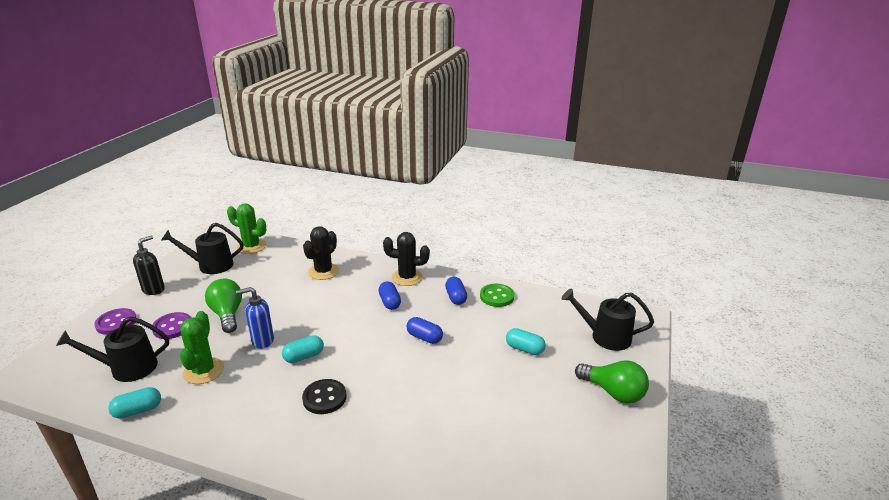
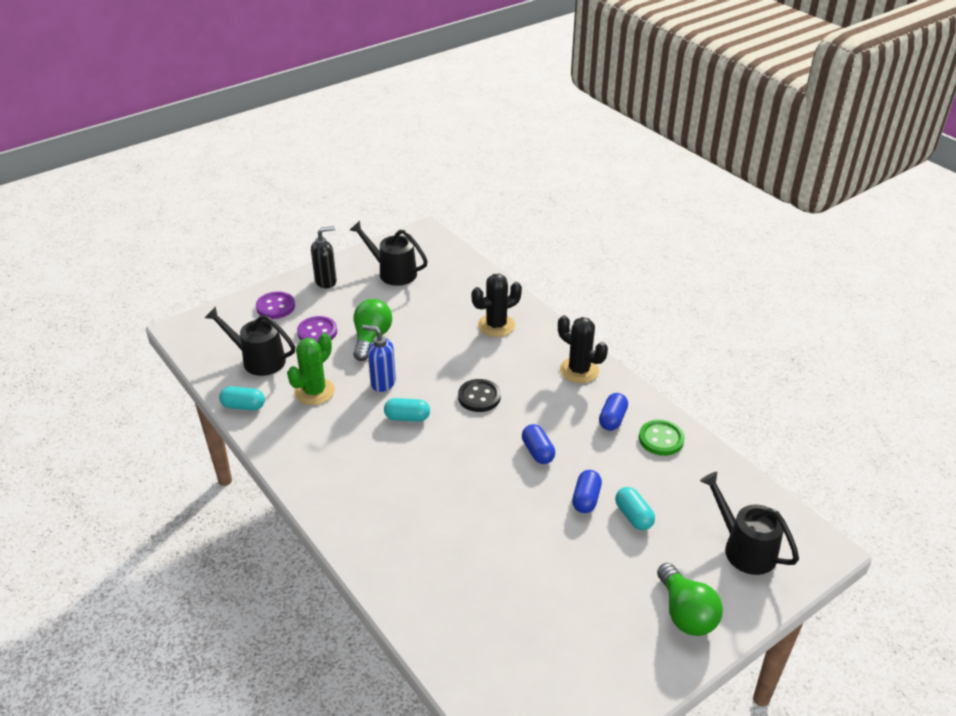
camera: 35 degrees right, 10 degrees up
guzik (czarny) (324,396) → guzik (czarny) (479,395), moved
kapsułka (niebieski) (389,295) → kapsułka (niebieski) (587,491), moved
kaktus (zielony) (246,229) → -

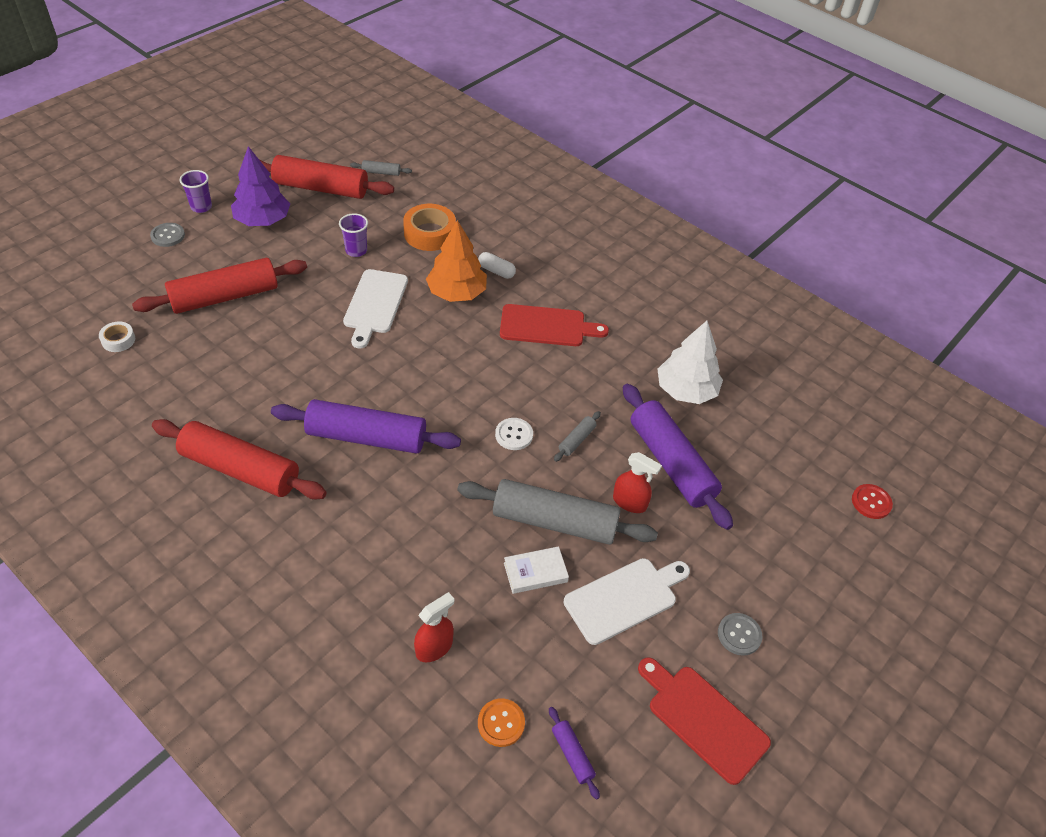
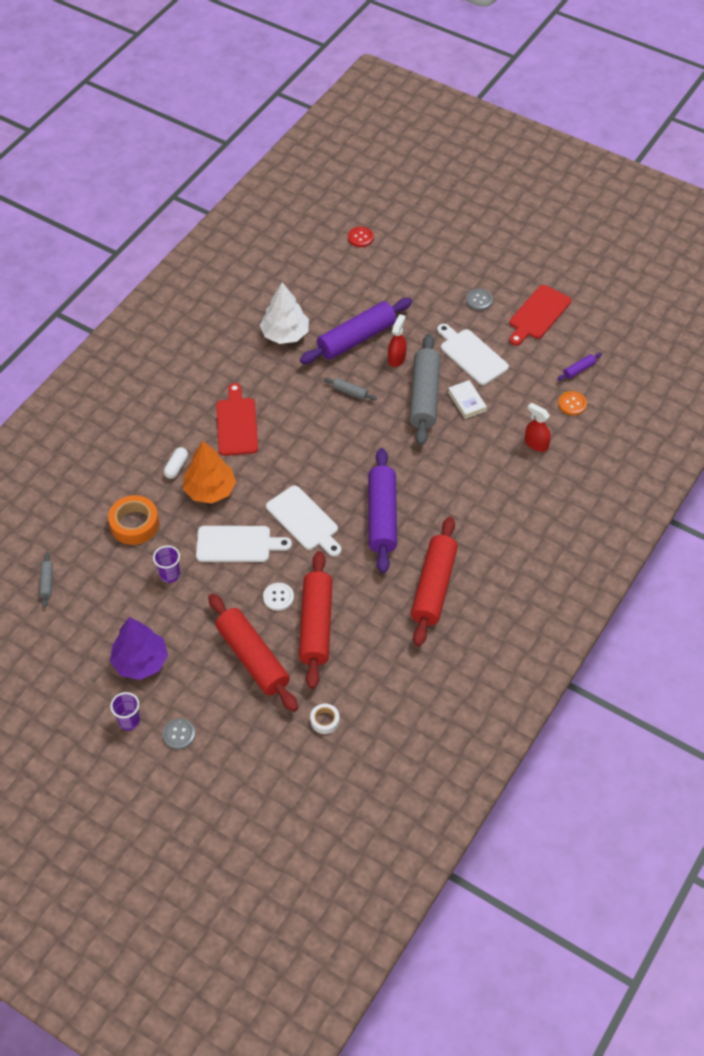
camera: 95 degrees left, 5 degrees up
guzik (biały) (514,434) → guzik (biały) (278,597), moved
- → deska do krojenia (biały) (304,521)
wałek do ciasta (czerwony) (327,177) → wałek do ciasta (czerwony) (315,620), moved

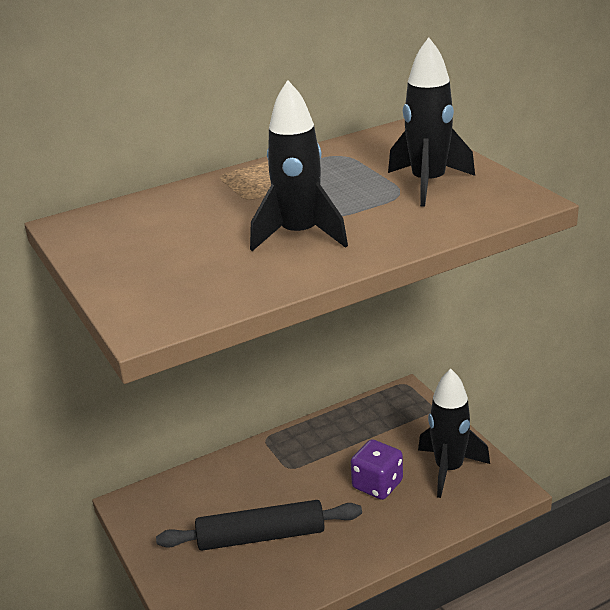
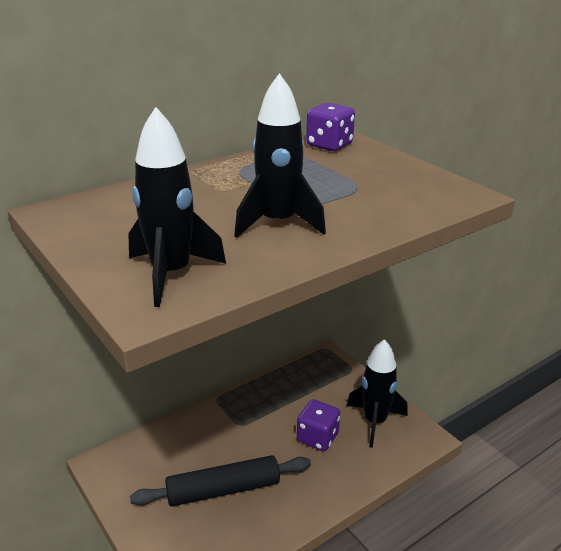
camera: 10 degrees left, 0 degrees up
rakieta (czarny) (431,121) → rakieta (czarny) (177,207), moved
- → kostka do gry (fioletowy) (330,126)

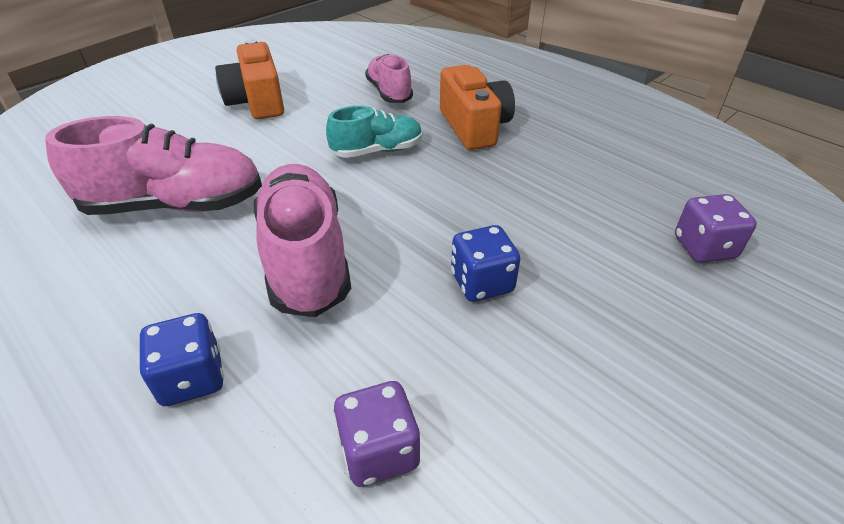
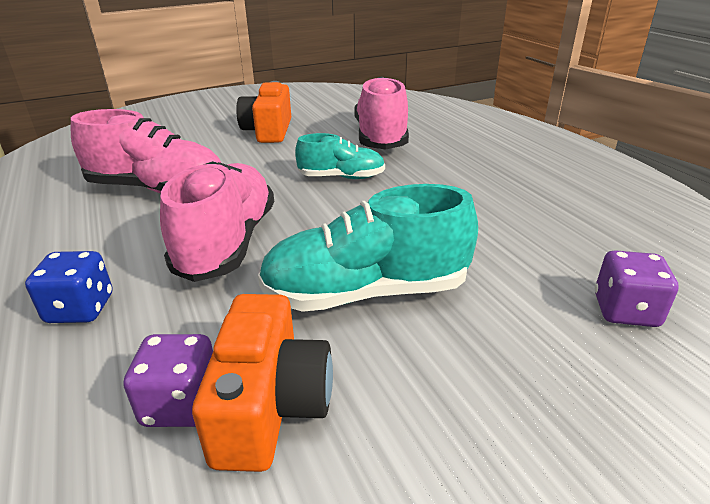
camera: 20 degrees right, 10 degrees down
aparat fotograficzny (pomarańczowy) (477,107) → aparat fotograficzny (pomarańczowy) (262,383), moved
kostka do gry (niebieski) (485,263) → but (turkusowy) (368,248)
but (różowy) (389,78) → but (różowy) (381,113), x1.68

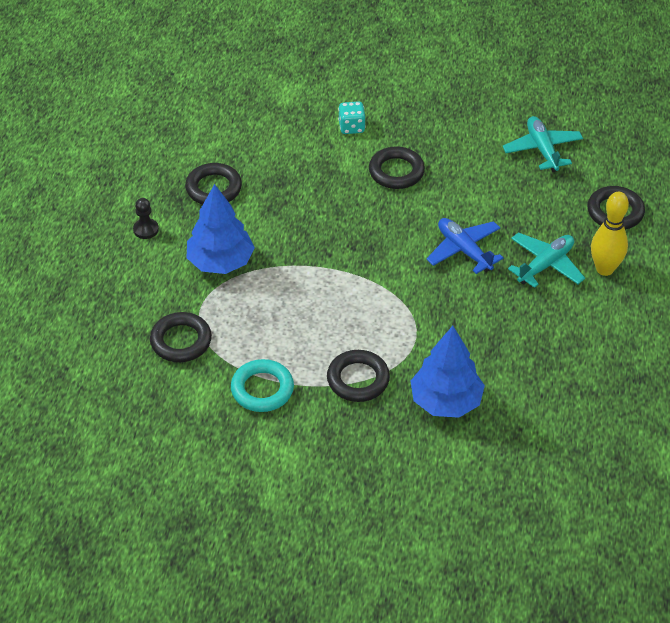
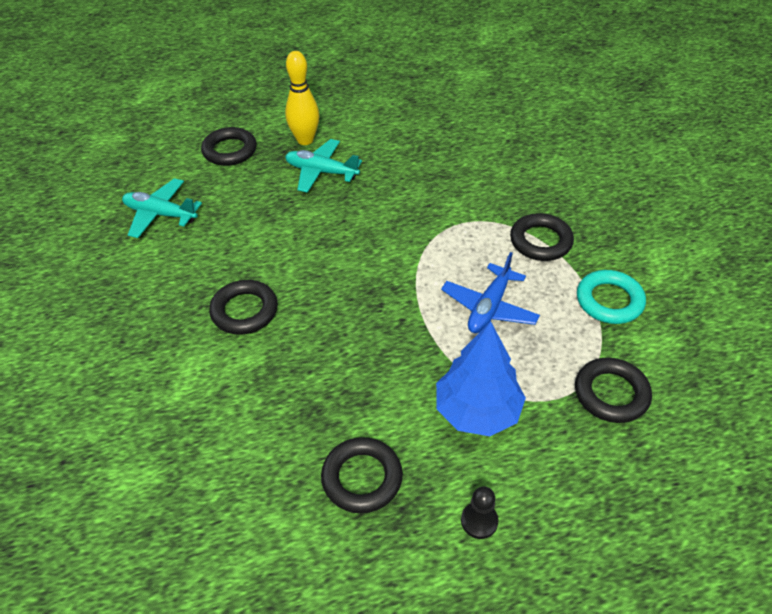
camera: 115 degrees left, 0 degrees up
samolot (turkusowy) (543,144) → samolot (turkusowy) (162,208), 60 degrees clockwise
samolot (niebieski) (464,246) → samolot (niebieski) (490,292), moved
kostka do gry (turkusowy) (352,117) → -
drzewko (niebieski) (447,372) → -

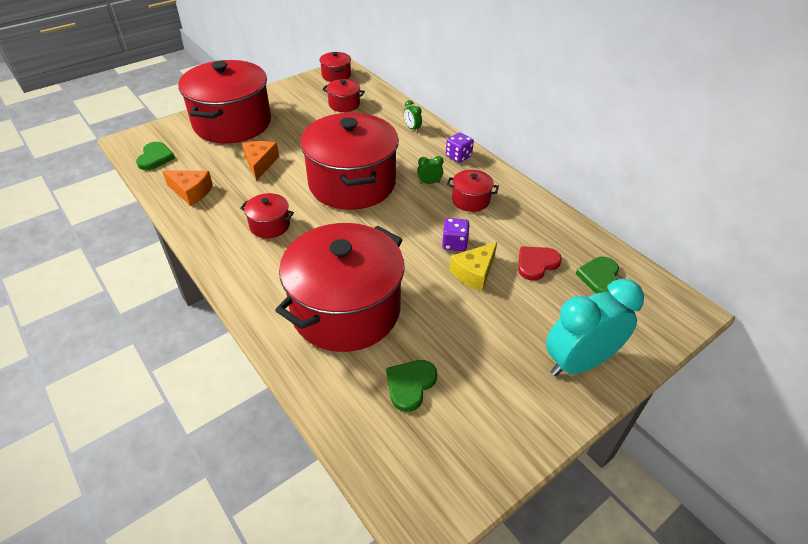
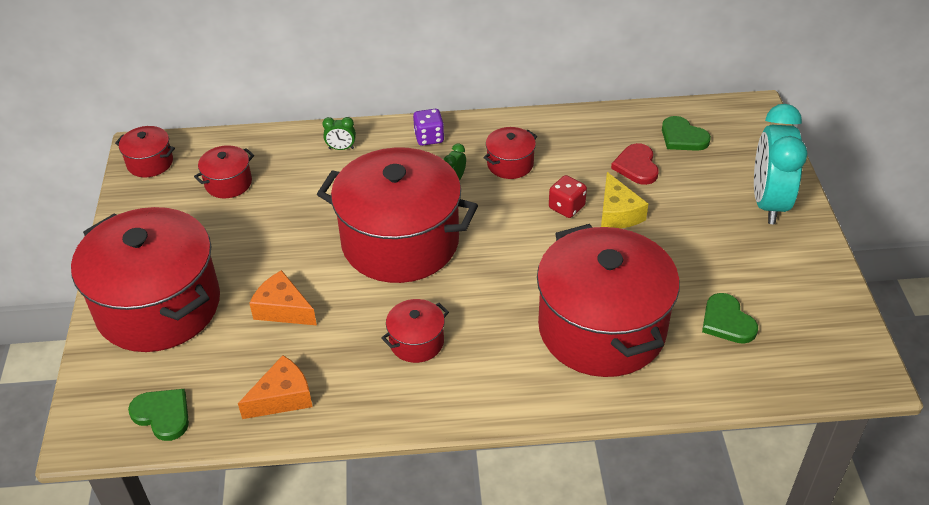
camera: 55 degrees left, 0 degrees up
kostka do gry (fioletowy) (456,234) → kostka do gry (czerwony) (568,196)

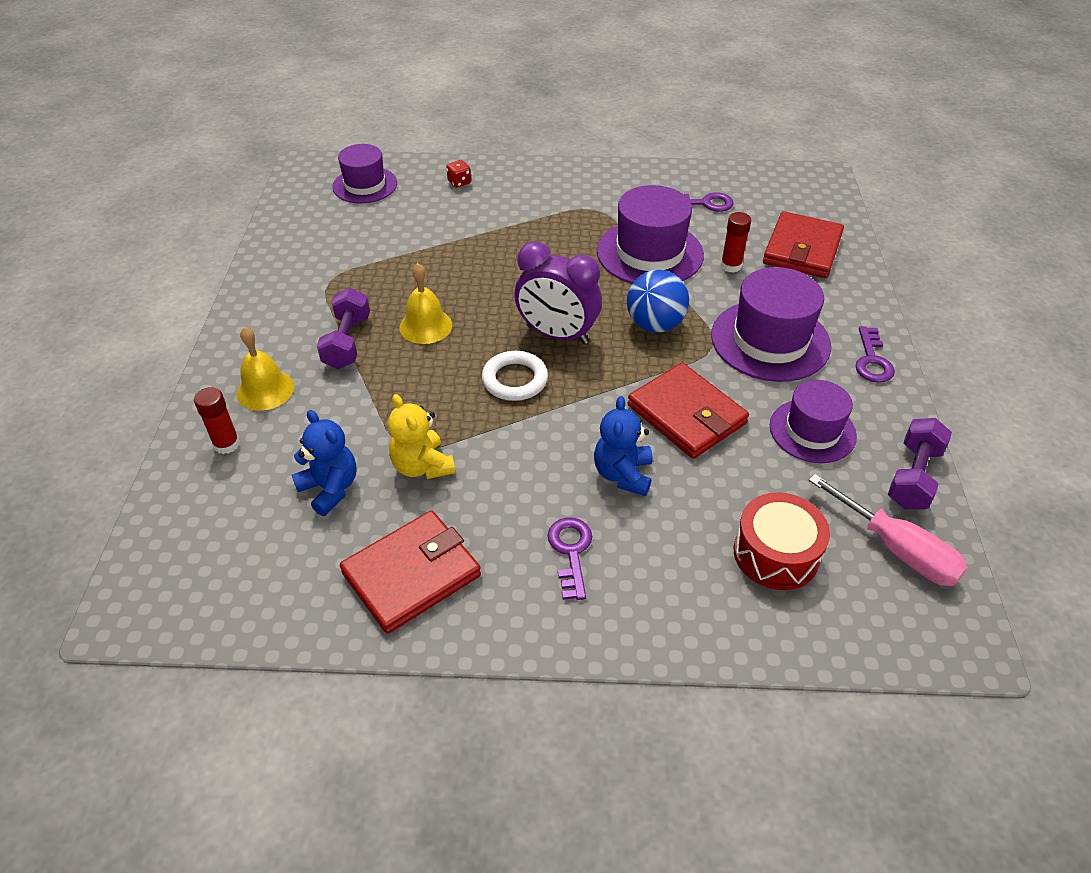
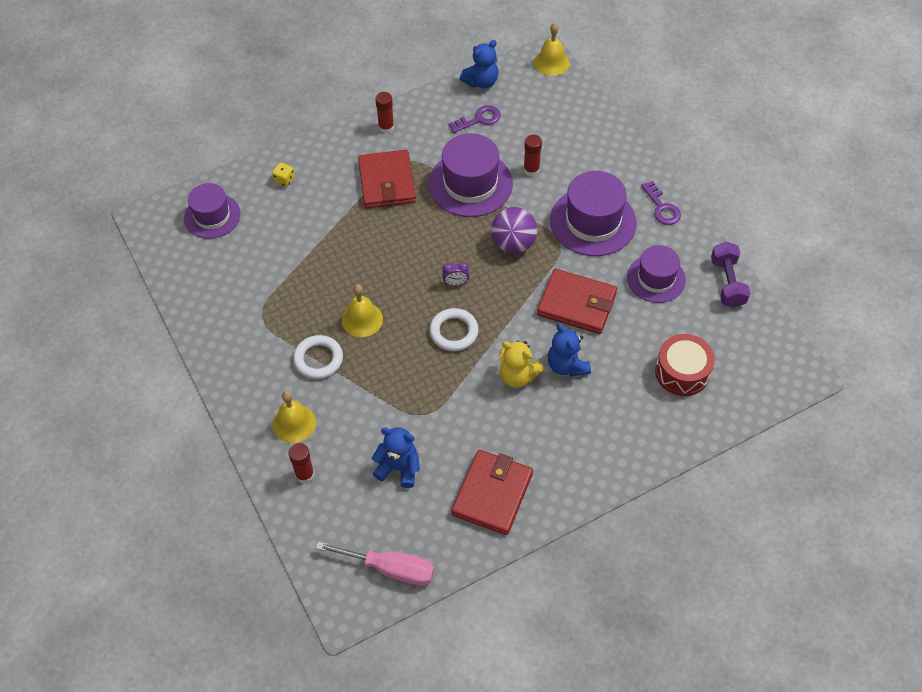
camera: 30 degrees left, 10 degrees up
kostka do gry (czerwony) (458,174) → kostka do gry (żółty) (283,174)
hantel (fioletowy) (343,328) → pierścień (biały) (318,357)
śrubokręt (różowy) (888,530) → śrubokręt (różowy) (375,563), moved
portfel (czerwony) (803,244) → portfel (czerwony) (387,179), moved
- → klej w sztyfcie (czerwony) (384,112)
budzik (fioletowy) (558,293) → budzik (fioletowy) (455,274), x0.42
- → miś (niebieski) (479,64)
piłka (niebieski) (658,301) → piłka (fioletowy) (514,230)
miś (żółty) (421,436) → miś (żółty) (521,364), moved
- → dzwonek (żółty) (552,49)
klucz (fioletowy) (569,558) → -

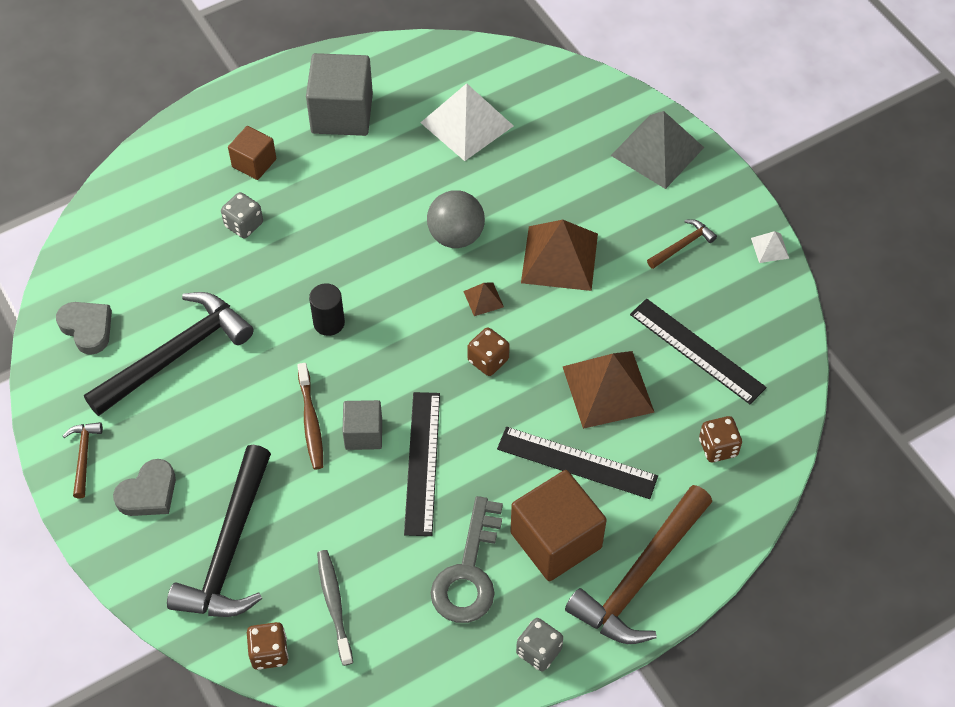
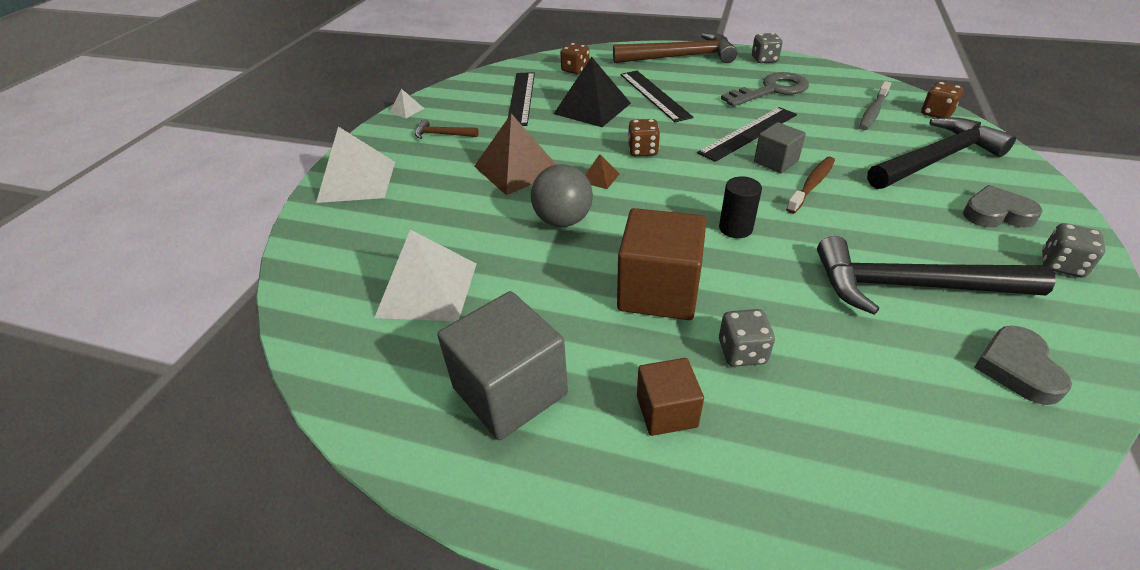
camera: 130 degrees left, 15 degrees down
piramida (szary) (657,150) → piramida (biały) (355,165)
piramida (brązowy) (608,390) → piramida (czarny) (592,92)
sześcian (brązowy) (558,525) → sześcian (brązowy) (662,264), moved
młotek (brązowy) (83,460) → kostka do gry (szary) (1073,250)

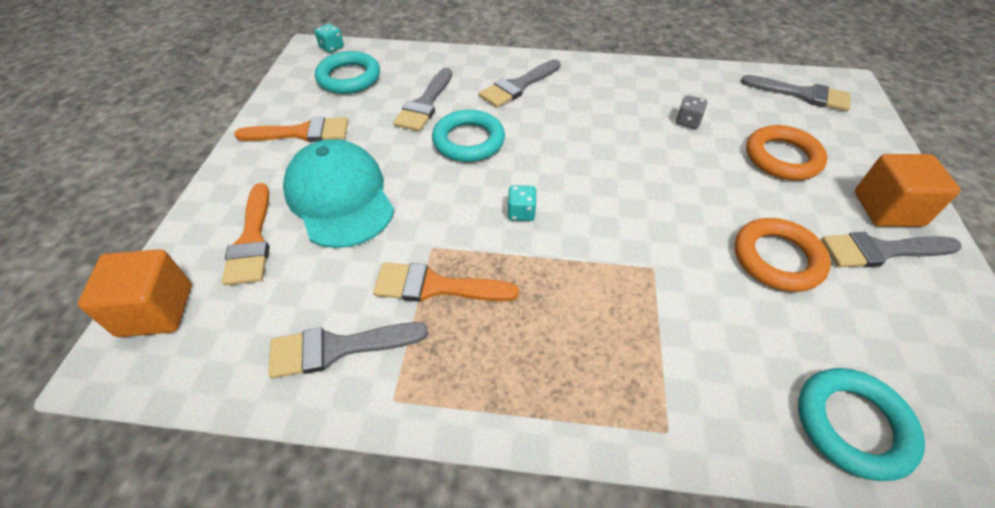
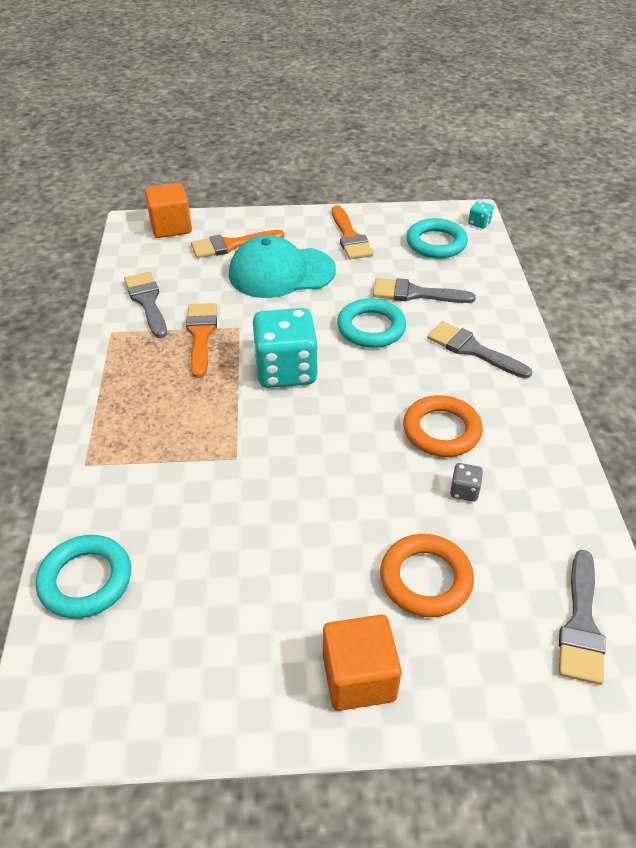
camera: 80 degrees right, 5 degrees down
czapka (turkusowy) (339,193) → czapka (turkusowy) (282,266), 150 degrees counterclockwise
kostka do gry (turkusowy) (522,203) → kostka do gry (turkusowy) (285,348), x2.45
pierścień (pomarańczowy) (783,255) → pierścień (pomarańczowy) (443,426), moved
pędzel (szary) (891,249) → -

